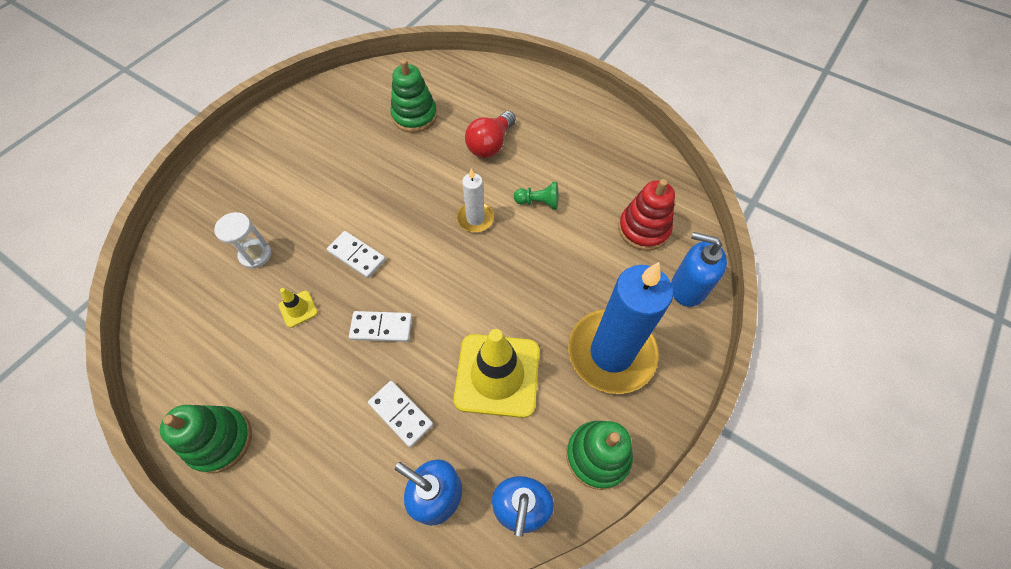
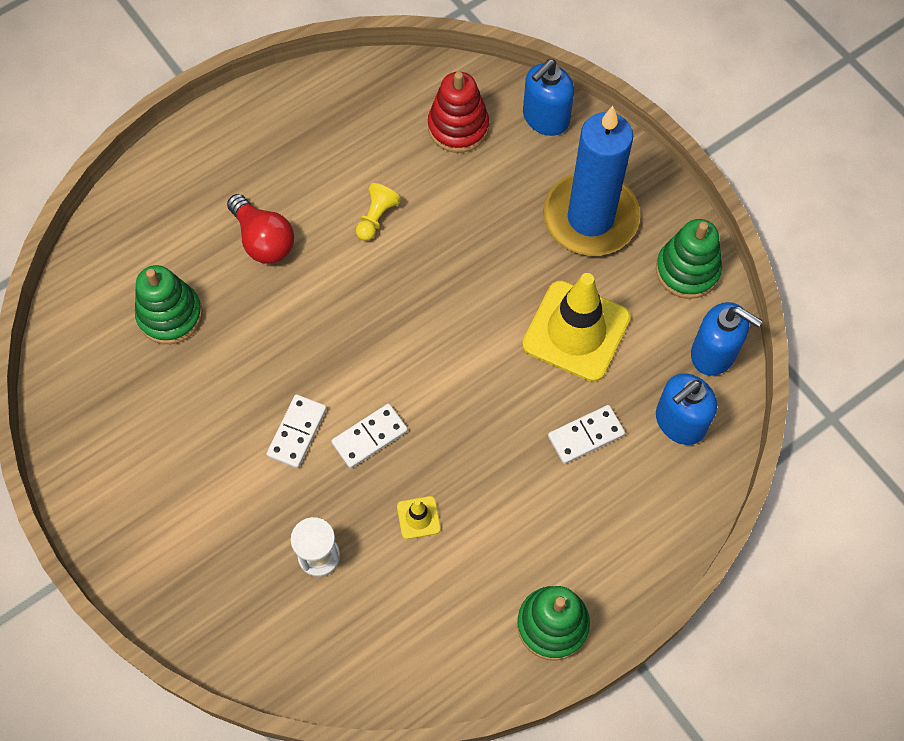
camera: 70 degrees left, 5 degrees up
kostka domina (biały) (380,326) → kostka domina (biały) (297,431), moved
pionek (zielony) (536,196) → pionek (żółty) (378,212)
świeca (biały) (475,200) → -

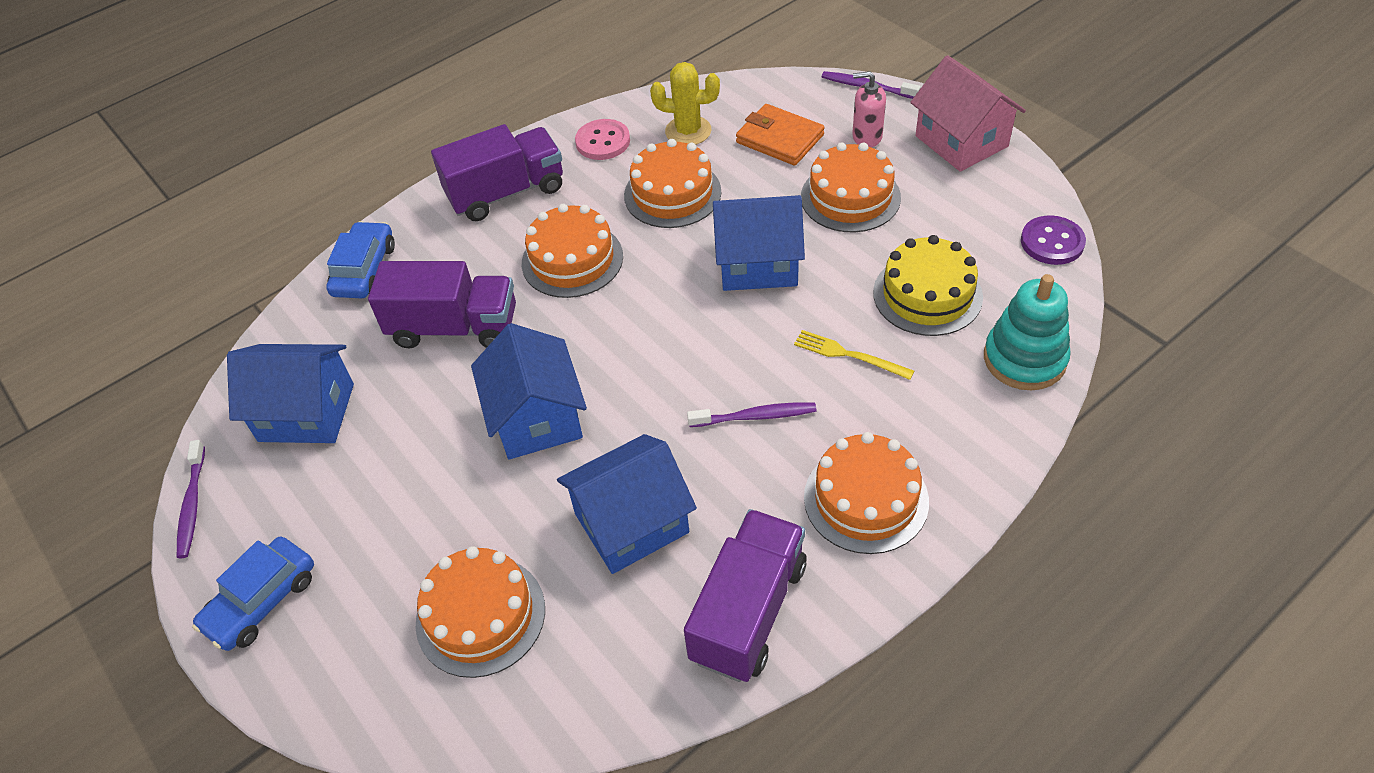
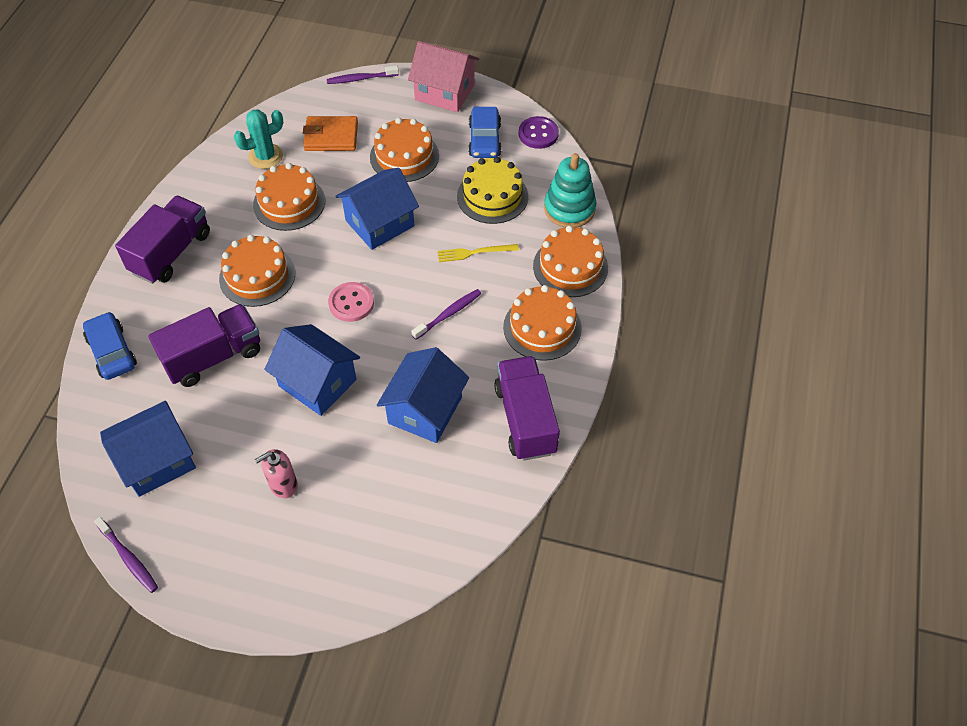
camera: 40 degrees left, 5 degrees up
kaktus (żółty) (685,103) → kaktus (turkusowy) (258,139)
dozownik mydła (różowy) (869,109) → dozownik mydła (różowy) (276,473), moved
guzik (różowy) (602,139) → guzik (różowy) (351,302), moved
samochód (niebieski) (253,594) → samochód (niebieski) (484,132), moved
tort (pomarańczowy) (480,612) → tort (pomarańczowy) (570,261), moved

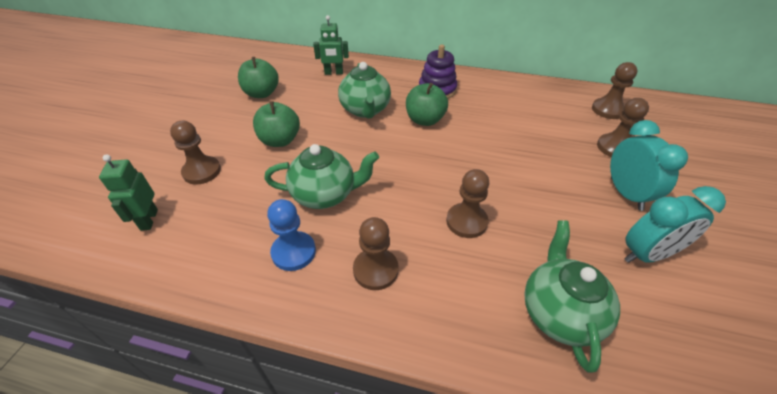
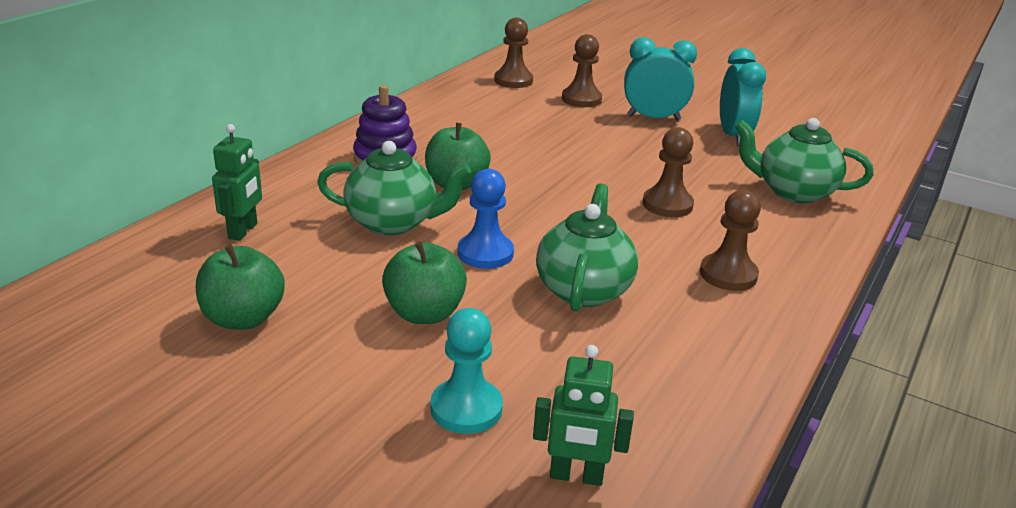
camera: 75 degrees left, 15 degrees down
pionek (brązowy) (195,152) → pionek (turkusowy) (466,371)
pionek (niebieski) (291,235) → pionek (niebieski) (486,219), moved

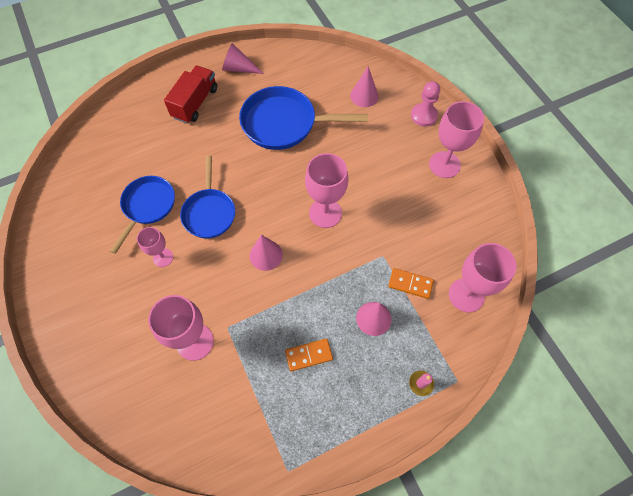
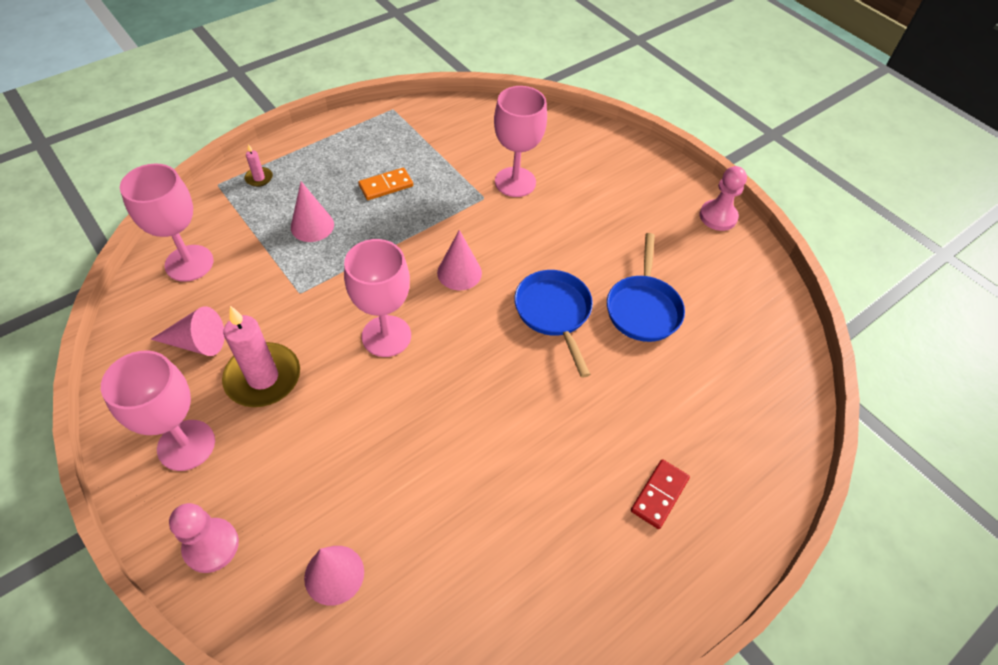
camera: 165 degrees right, 10 degrees down
stożek (różowy) (243,58) → stożek (różowy) (188,331), moved
- → świeca (różowy) (261,356)
ciężarówka (czerwony) (190,94) → kostka domina (czerwony) (660,494)
- → pionek (różowy) (723,198)
kielich (różowy) (155,247) → -
patelnia (niebieski) (303,118) → -
kostka domina (pomarańczowy) (411,283) → -

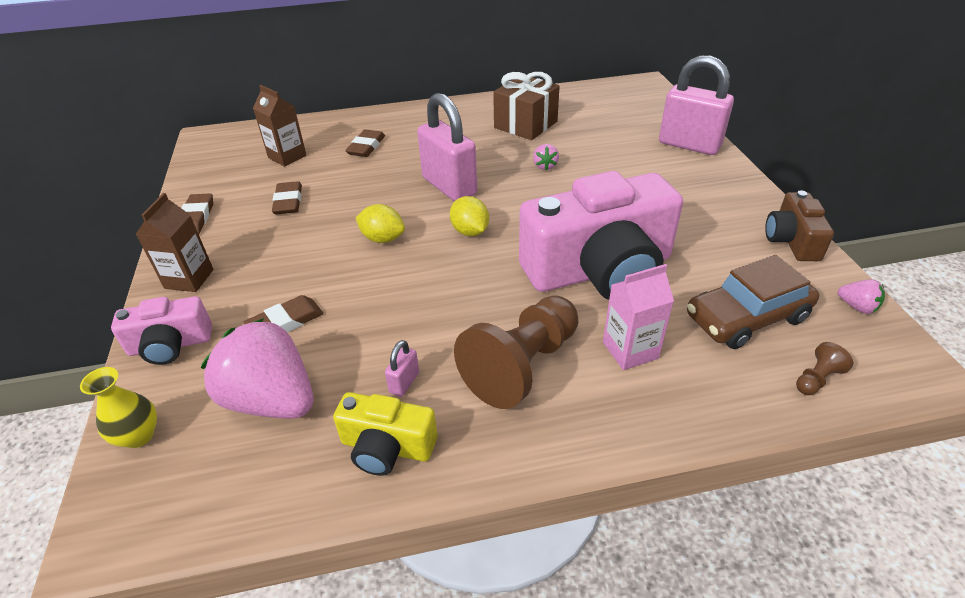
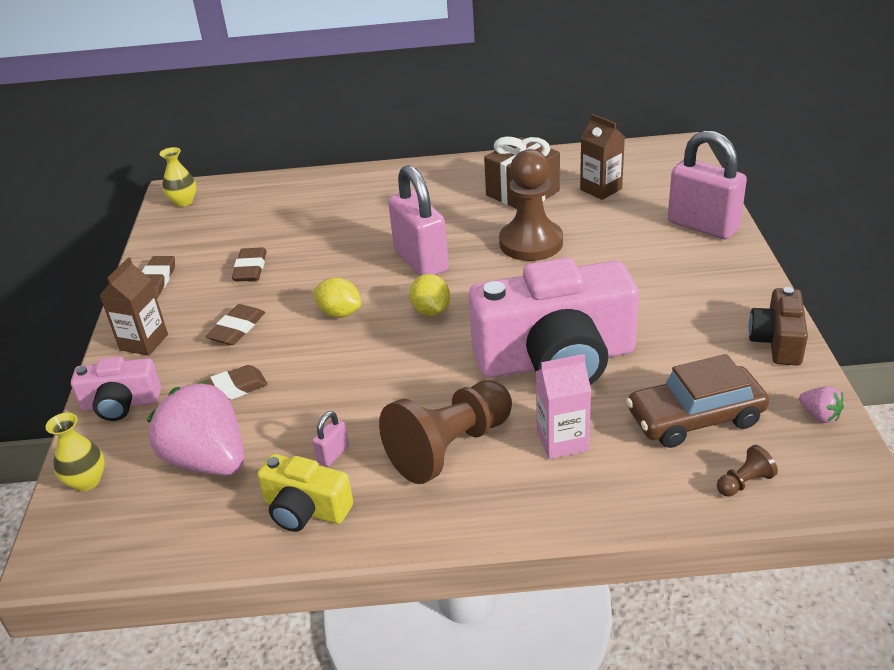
camera: 10 degrees right, 5 degrees down
- → wazon (żółty) (178,177)
gumka do mazania (brązowy) (365,143) → gumka do mazania (brązowy) (235,324), moved
truskawka (różowy) (546,157) → pionek (brązowy) (531,205)
karton mleka (brązowy) (279,126) → karton mleka (brązowy) (602,157), moved

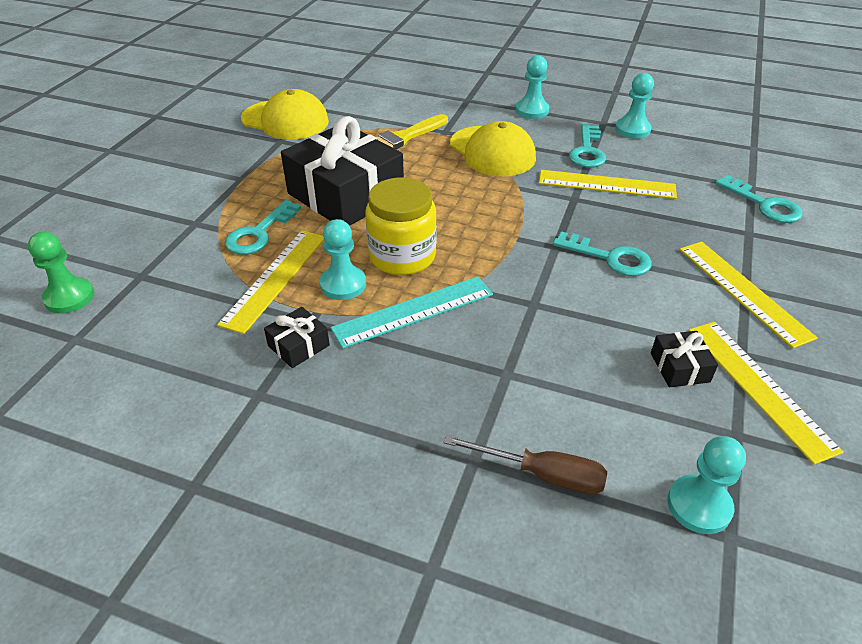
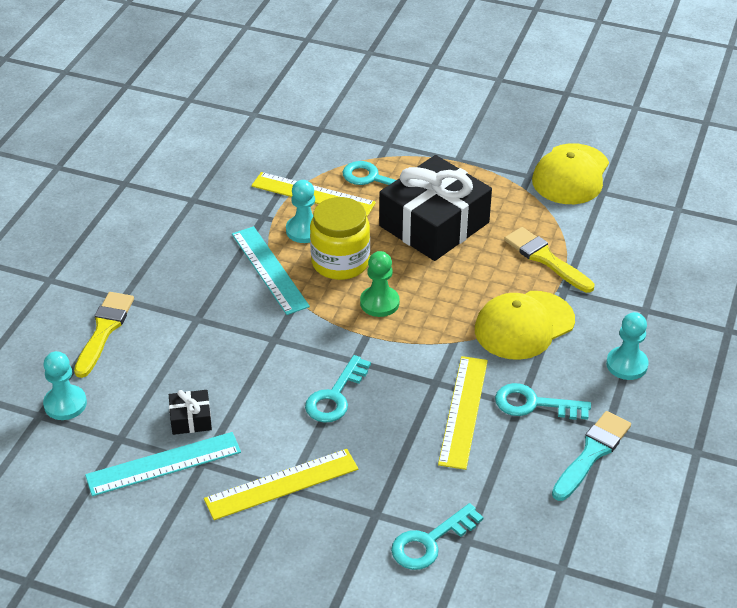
camera: 90 degrees right, 0 degrees up
śrubokręt (brązowy) (525,465) → pędzel (żółty) (104,335)
linijka (żółty) (766,393) → linijka (turkusowy) (163,464)
pionek (zielony) (61,273) → pionek (zielony) (379,284), moved
pionek (turkusowy) (634,106) → pędzel (turkusowy) (591,456)
prezent (czarny) (297,337) → -

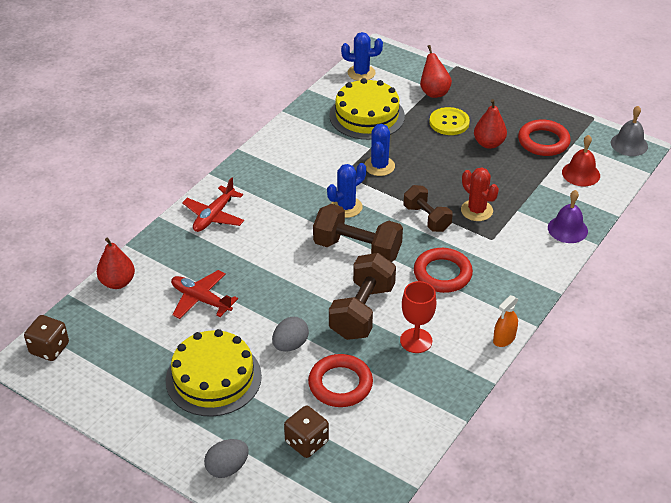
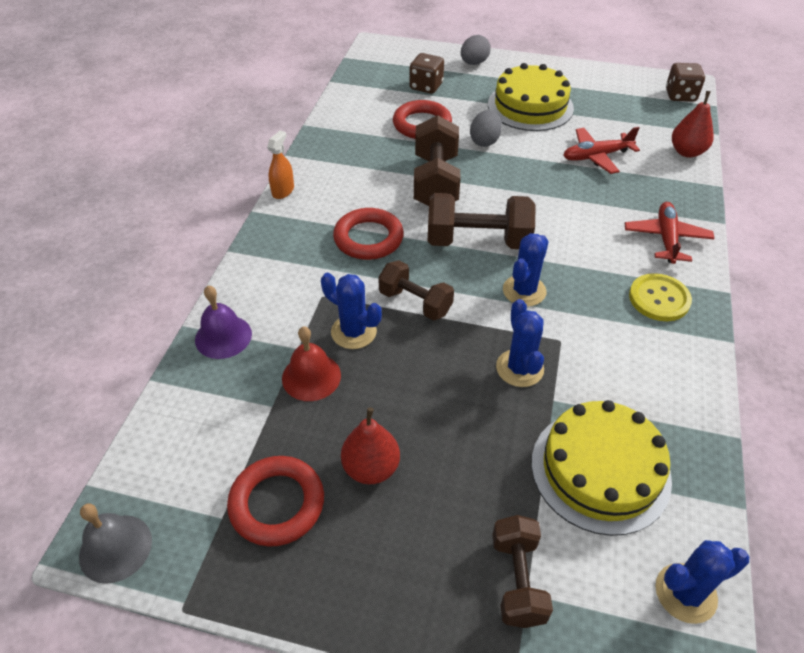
camera: 160 degrees right, 5 degrees up
dzwonek (czerwony) (581,160) → dzwonek (czerwony) (311,363), moved
kaktus (czerwony) (480,194) → kaktus (niebieski) (351,311)
gruszka (czerwony) (436,71) → hantel (brązowy) (522,571)
samolot (czerwony) (204,294) → samolot (czerwony) (601,150), 150 degrees clockwise
guzik (żółty) (449,121) → guzik (żółty) (660,297), moved
kielich (czerwony) (418,317) → -

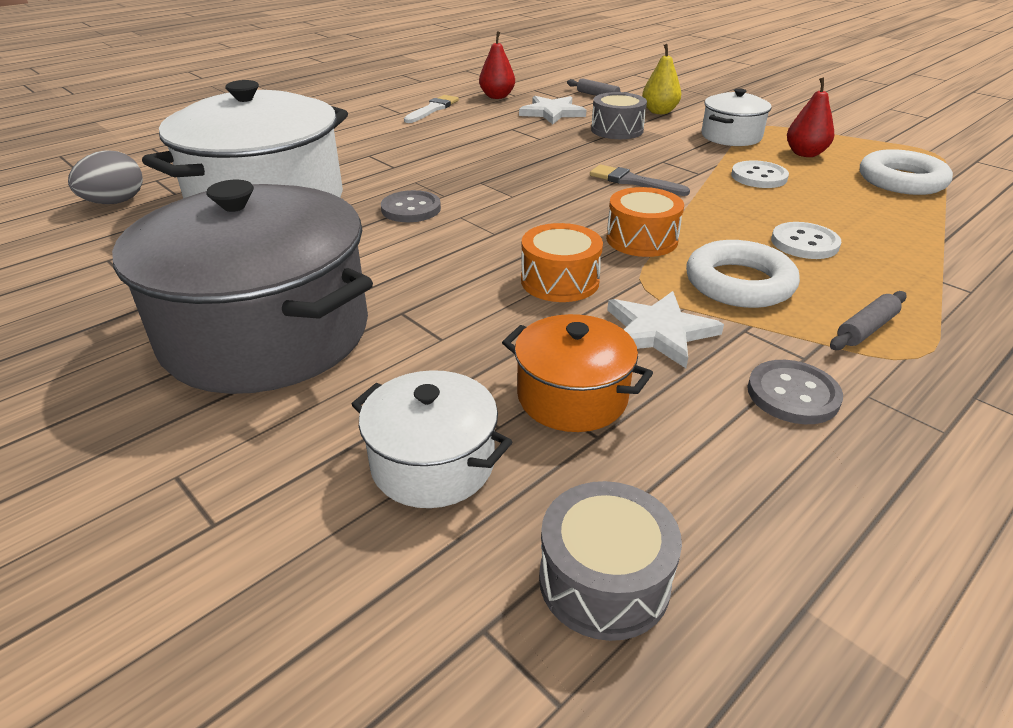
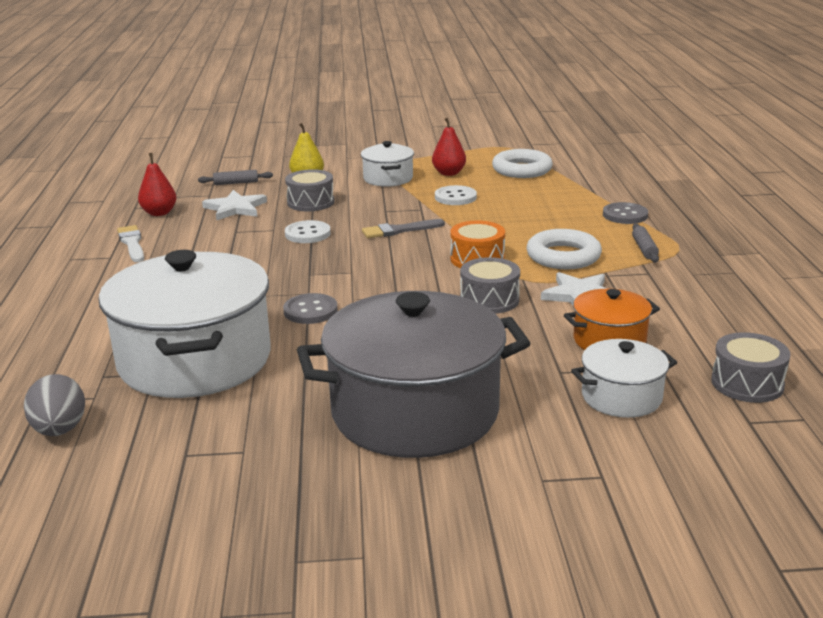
camera: 50 degrees left, 10 degrees down
guzik (biały) (806,240) → guzik (biały) (308,231), moved
bęben (pomarańczowy) (562,262) → bęben (szary) (490,285)
guzik (szary) (795,392) → guzik (szary) (625,213), moved

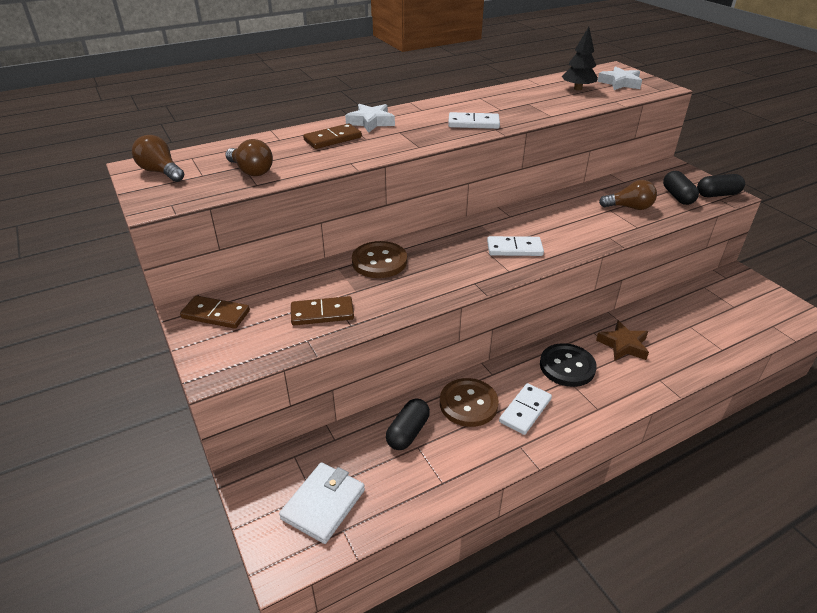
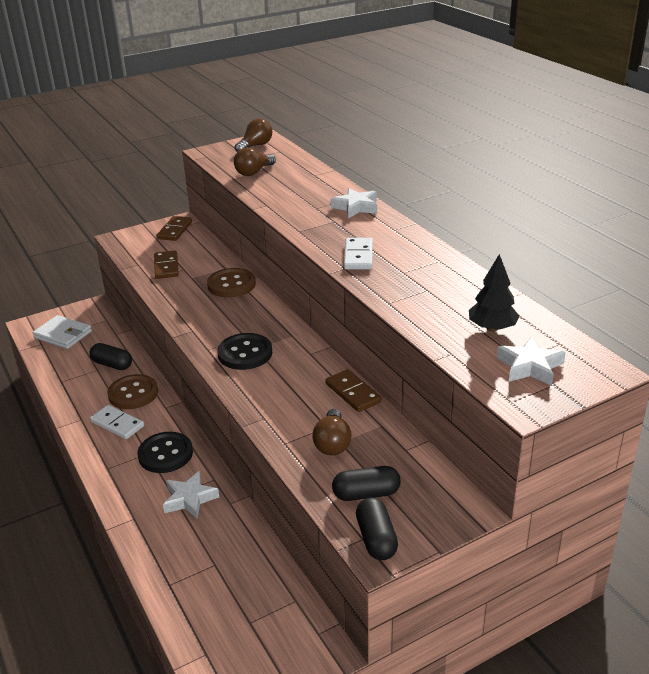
camera: 90 degrees right, 5 degrees down
gwiazda (brązowy) (622,340) → gwiazda (biały) (191,494)
kostka domina (biały) (515,246) → guzik (czarny) (244,351)
kostka domina (brązowy) (332,136) → kostka domina (brązowy) (353,390), moved

